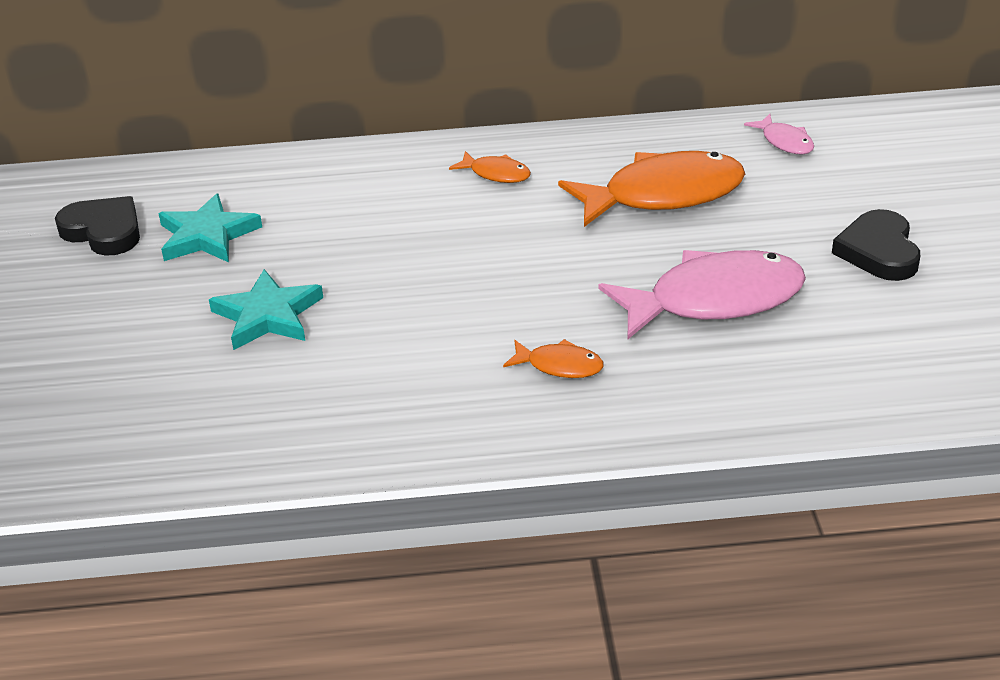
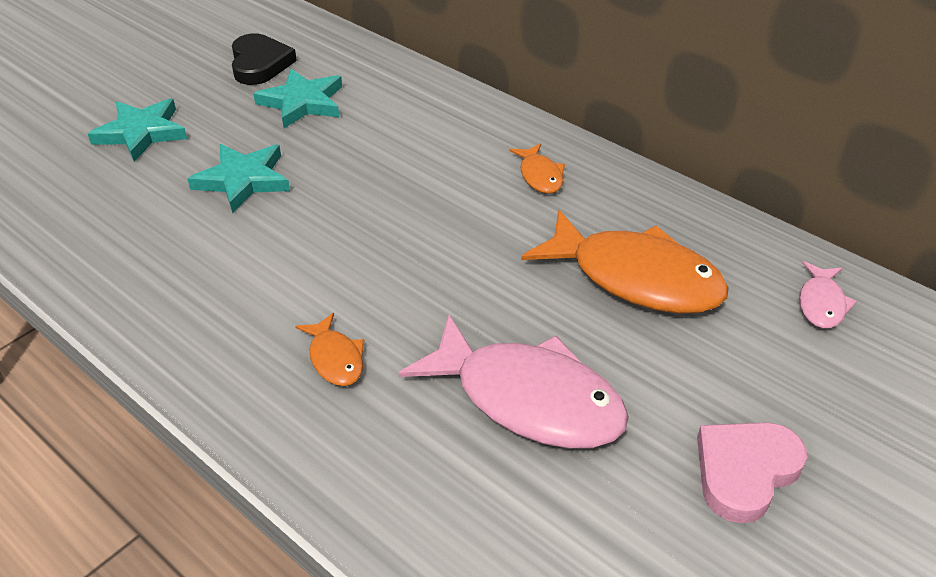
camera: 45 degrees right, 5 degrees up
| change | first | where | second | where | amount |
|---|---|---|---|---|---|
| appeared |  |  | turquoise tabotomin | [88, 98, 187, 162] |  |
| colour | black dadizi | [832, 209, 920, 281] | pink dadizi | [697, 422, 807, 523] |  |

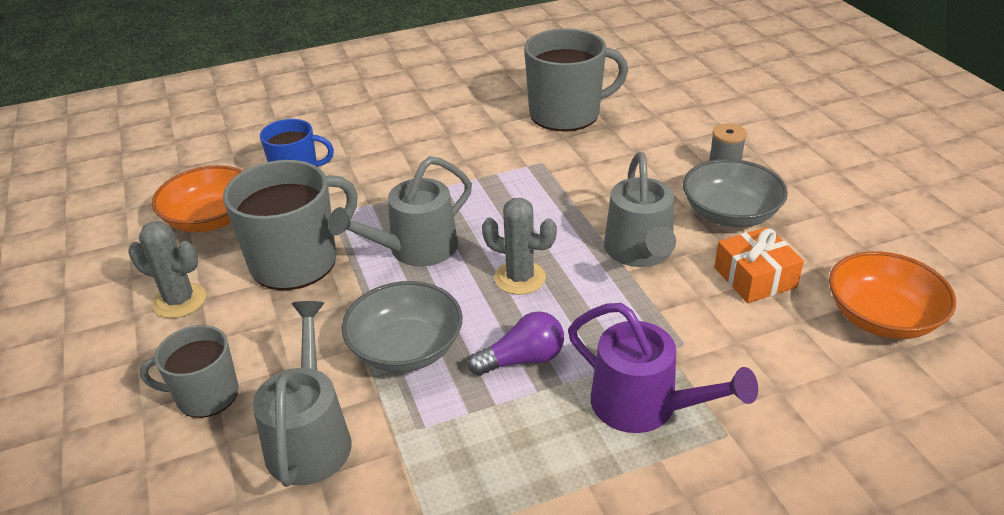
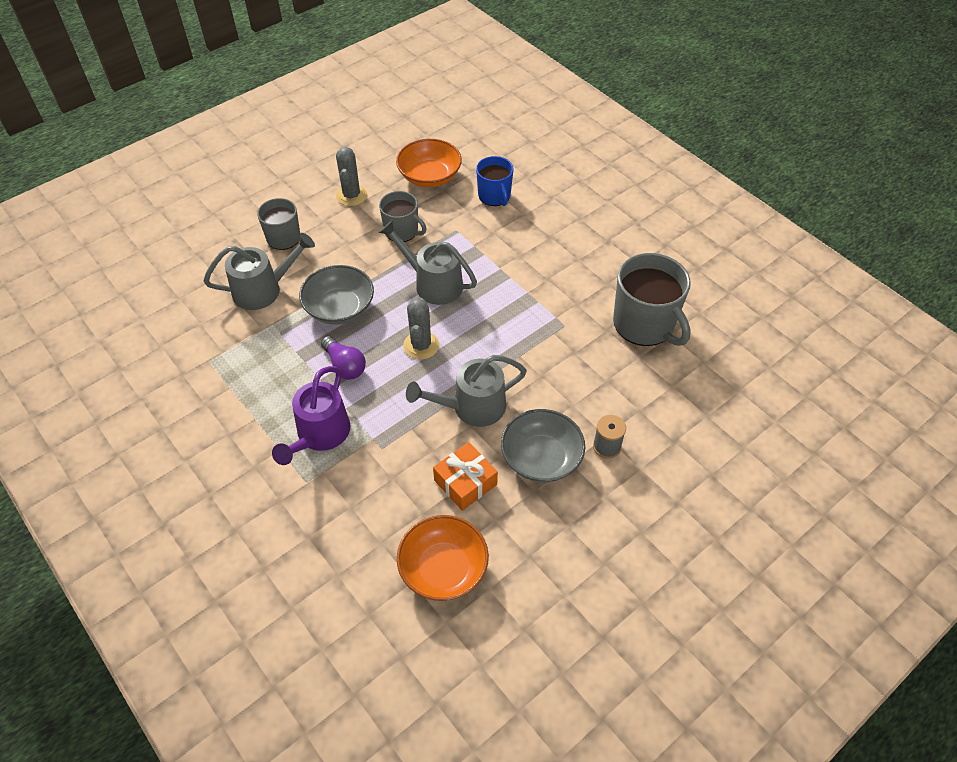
camera: 70 degrees right, 15 degrees up
| change | first | where | second | where | amount |
|---|---|---|---|---|---|
| size | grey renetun | [223, 160, 358, 290] |  | [379, 191, 426, 242] | x0.60 |

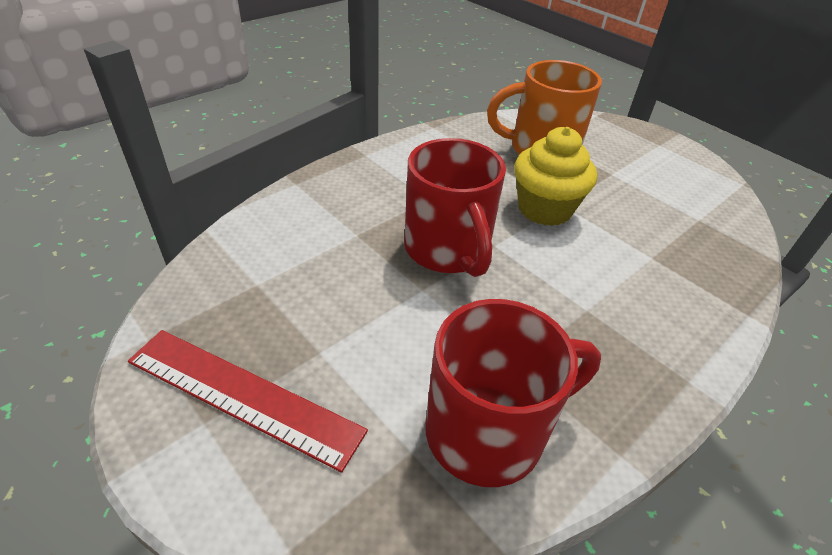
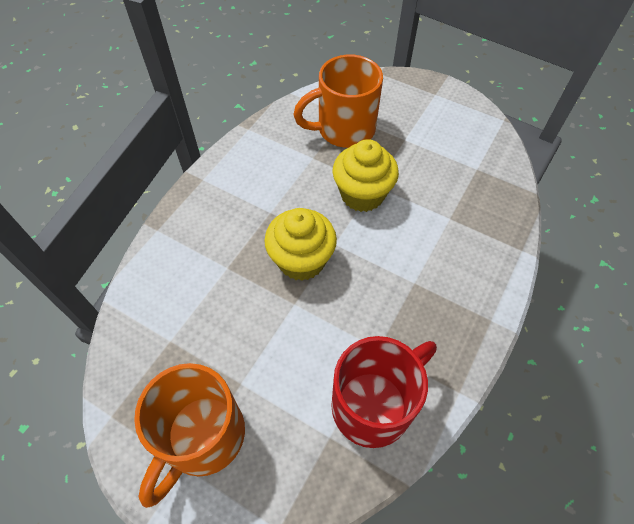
camera: 15 degrees left, 15 degrees up
| change | first | where | second | where | amount |
|---|---|---|---|---|---|
| exchanged | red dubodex | [128, 330, 368, 473] | orange renetun | [134, 363, 245, 508] |  |
| exchanged | red renetun | [404, 138, 506, 277] | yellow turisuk | [264, 208, 337, 281] |  |

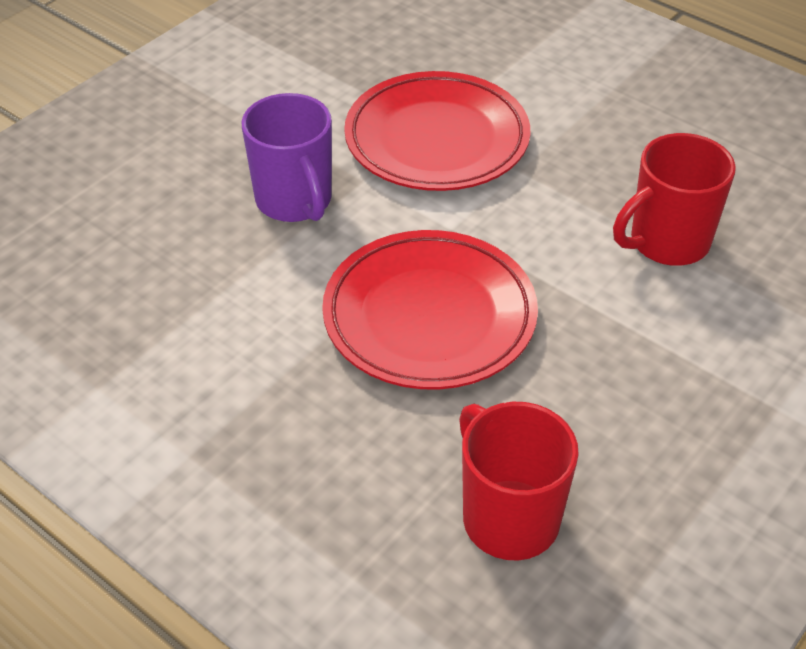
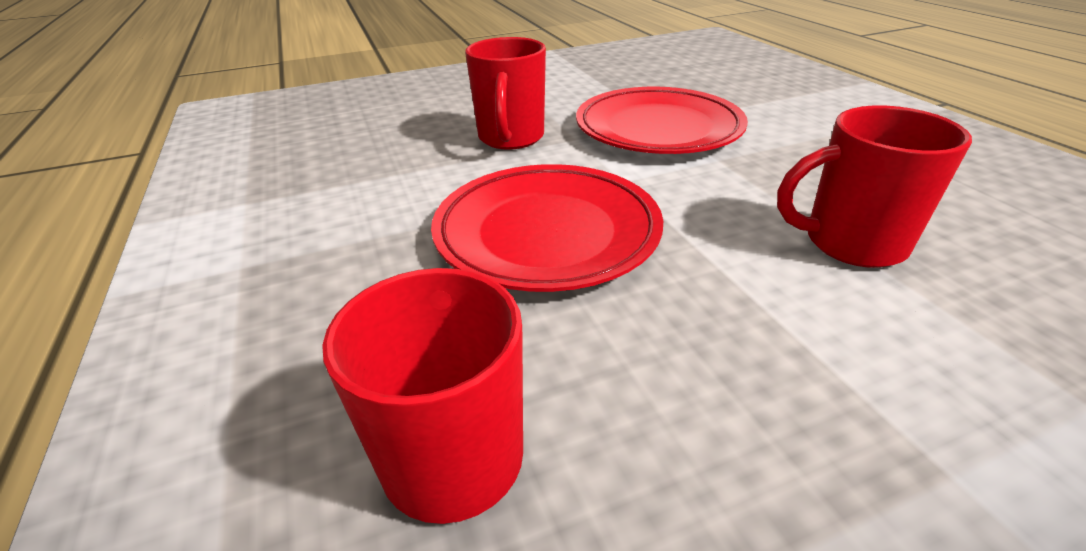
camera: 30 degrees right, 10 degrees down
| change | first | where | second | where | amount |
|---|---|---|---|---|---|
| colour | purple renetun | [242, 93, 332, 222] | red renetun | [465, 37, 546, 150] |  |

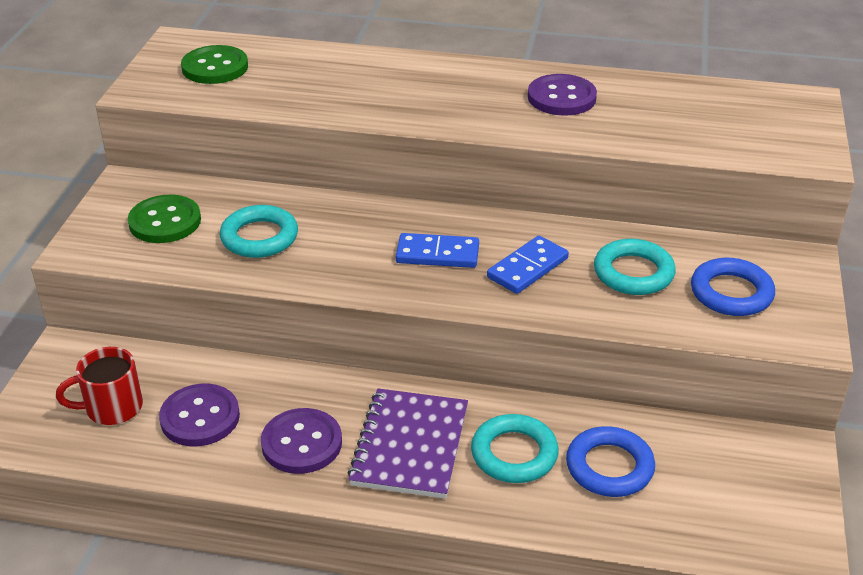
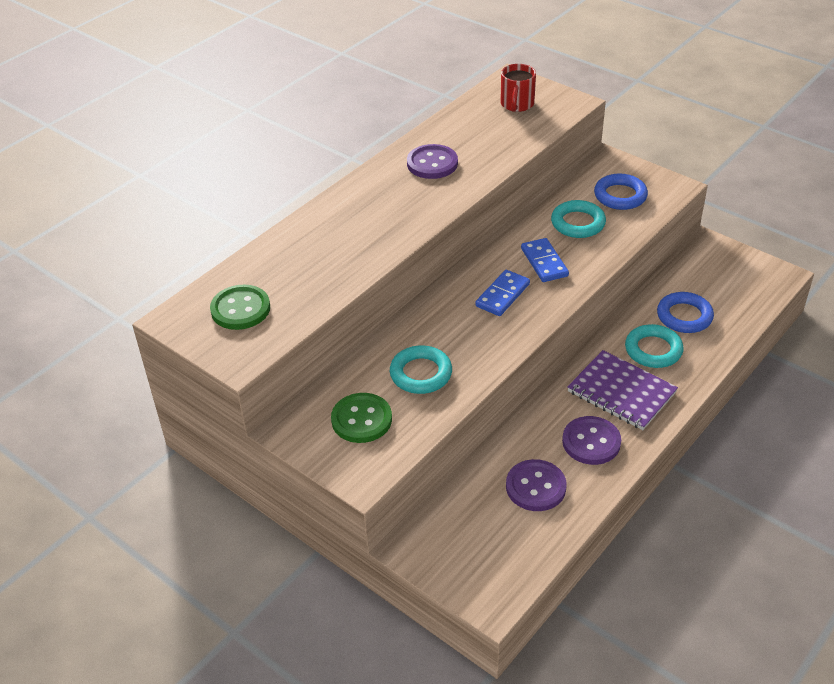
camera: 60 degrees left, 5 degrees up
| change | first | where | second | where | amount |
|---|---|---|---|---|---|
| relocated | red renetun | [56, 347, 143, 425] |  | [500, 64, 536, 112] |  |

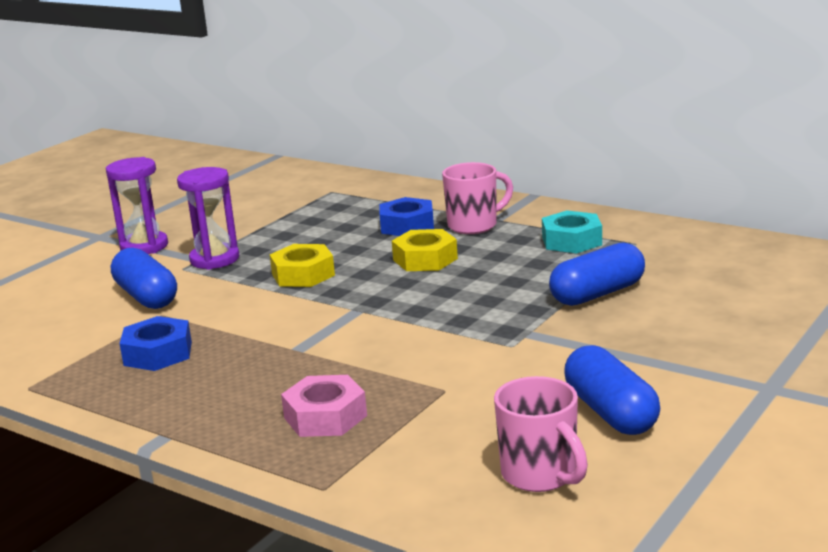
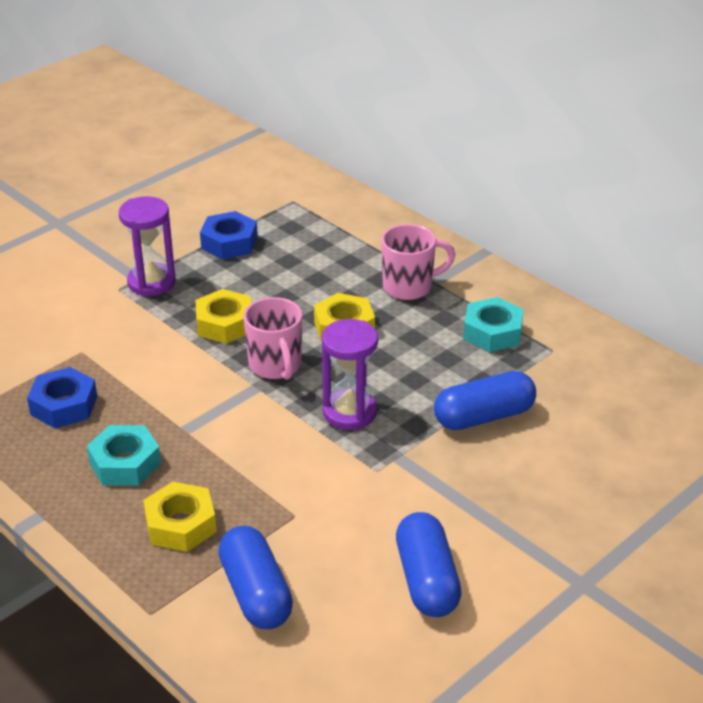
camera: 10 degrees right, 15 degrees up
| change | first | where | second | where | amount |
|---|---|---|---|---|---|
| appeared |  |  | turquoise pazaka | [87, 425, 161, 486] |  |
| relocated | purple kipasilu | [106, 157, 168, 254] |  | [322, 319, 378, 430] |  |
| relocated | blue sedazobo | [111, 248, 177, 309] |  | [218, 526, 293, 629] |  |
| relocated | blue pazaka | [380, 197, 434, 236] |  | [200, 211, 258, 259] |  |
| relocated | pink renetun | [494, 376, 588, 492] |  | [243, 297, 302, 380] |  |
| colour | pink pazaka | [281, 375, 367, 437] | yellow pazaka | [143, 482, 217, 552] |  |

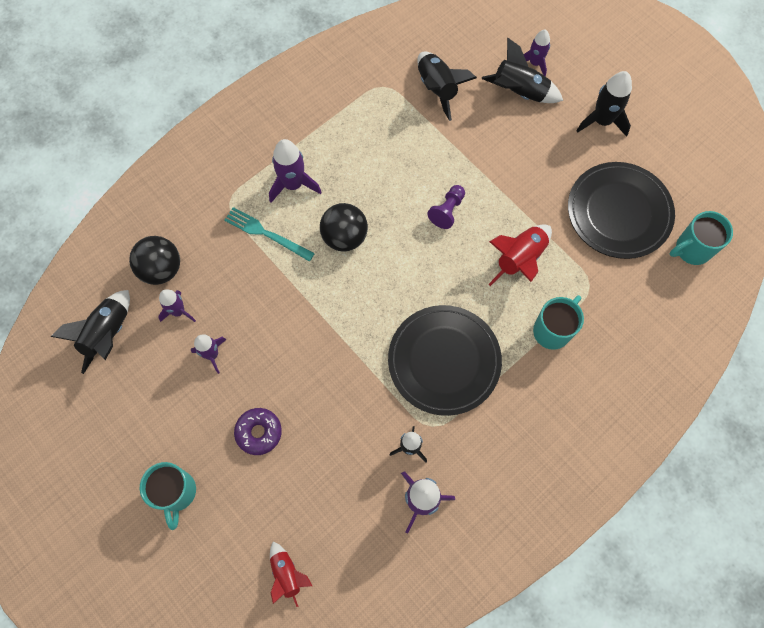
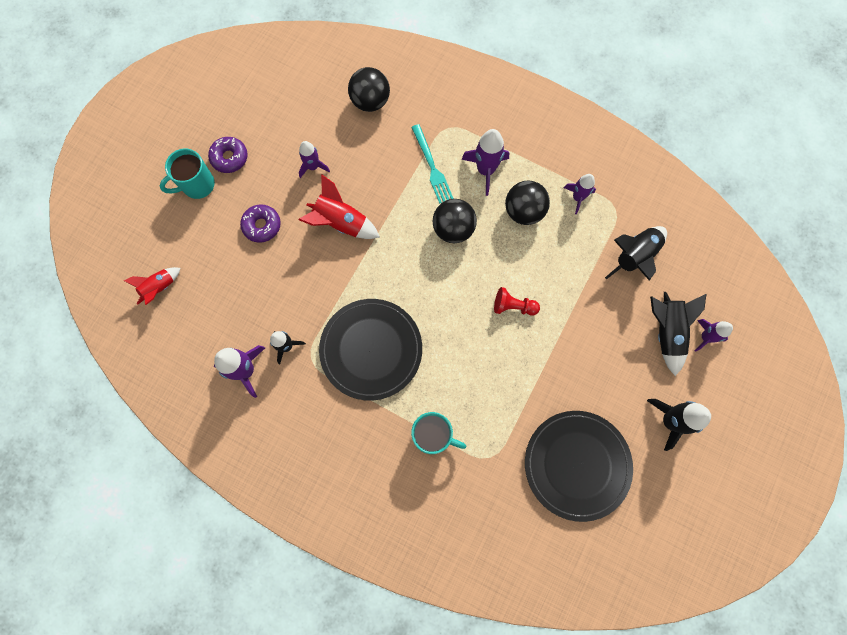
camera: 70 degrees right, 5 degrees up
| change | first | where | second | where | amount |
|---|---|---|---|---|---|
| missing | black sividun | [50, 290, 130, 374] |  |  |  |
| missing | turquoise renetun | [669, 211, 733, 265] |  |  |  |
| appeared |  |  | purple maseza | [208, 137, 248, 173] |  |
| appeared |  |  | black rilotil | [505, 180, 550, 225] |  |
| relocated | purple sividun | [158, 289, 196, 322] |  | [564, 174, 596, 214] |  |
| relocated | red sividun | [488, 224, 552, 286] |  | [298, 174, 380, 239] |  |
| colour | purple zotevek | [427, 185, 465, 229] | red zotevek | [494, 287, 540, 315] |  |
| spun | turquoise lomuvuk | [224, 207, 315, 262] |  | [411, 124, 453, 204] | 150 degrees clockwise |

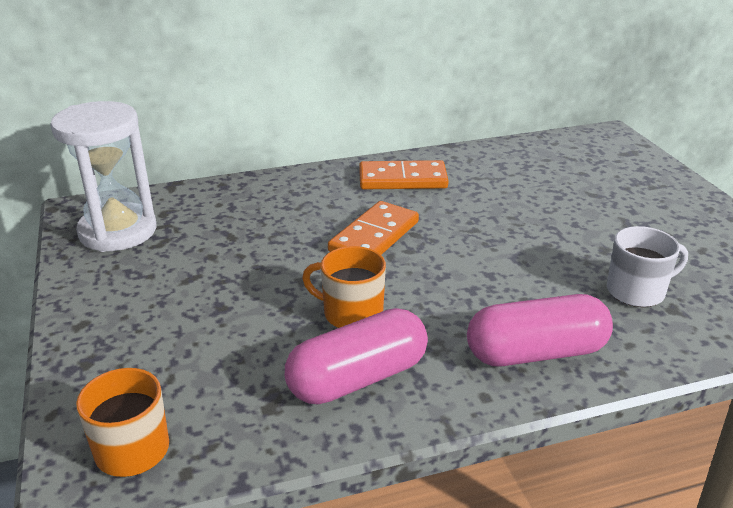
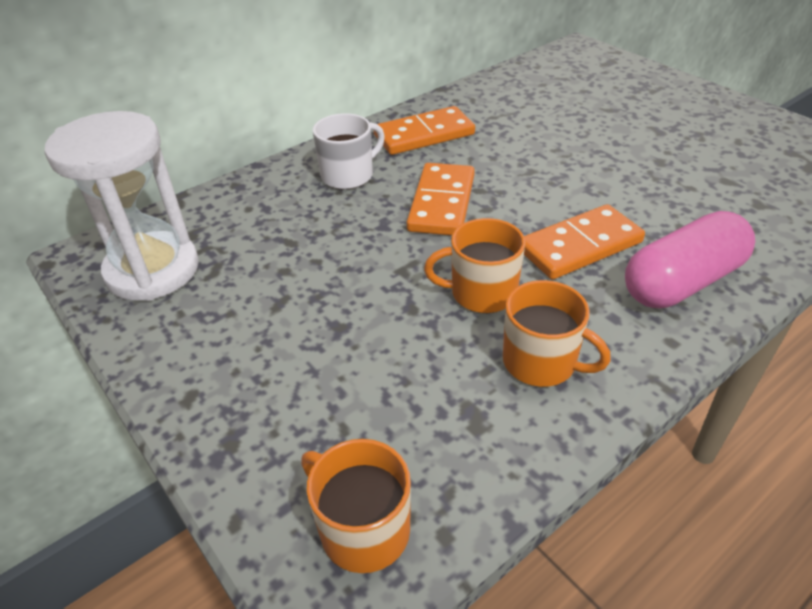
camera: 20 degrees left, 10 degrees up
| change | first | where | second | where | amount |
|---|---|---|---|---|---|
| appeared |  |  | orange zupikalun | [524, 204, 645, 279] |  |
| relocated | white renetun | [607, 226, 688, 307] |  | [313, 113, 385, 189] |  |
| exchanged | pink sedazobo | [285, 308, 428, 405] | orange renetun | [503, 280, 611, 387] |  |

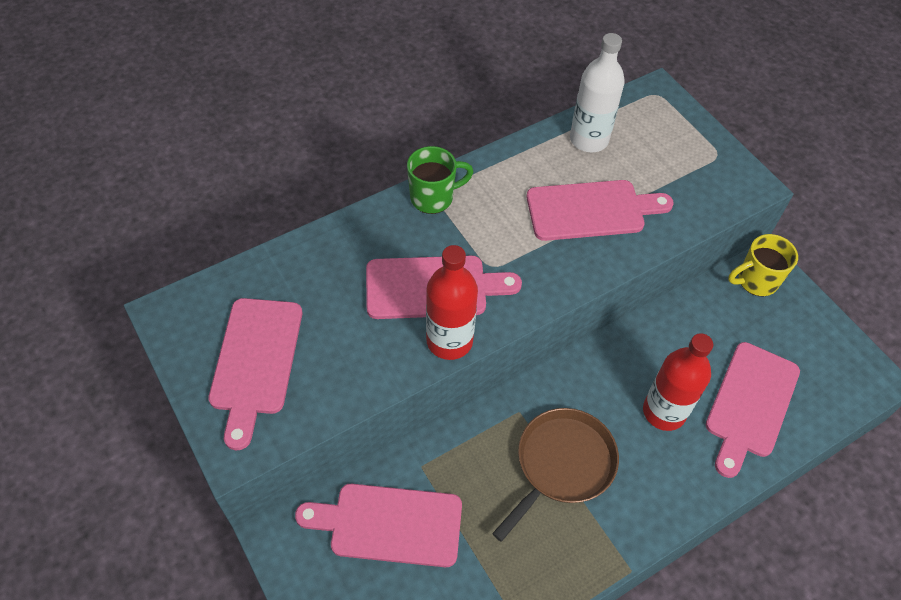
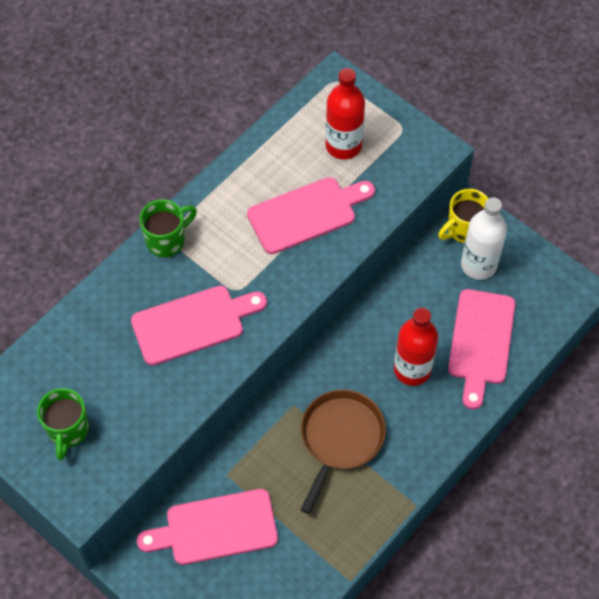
camera: 15 degrees left, 5 degrees up
| change | first | where | second | where | amount |
|---|---|---|---|---|---|
| relocated | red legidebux | [426, 245, 478, 360] |  | [326, 68, 365, 160] |  |
| relocated | white legidebux | [570, 33, 625, 152] |  | [461, 197, 507, 280] |  |
| exchanged | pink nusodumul | [208, 298, 302, 450] | green renetun | [37, 388, 89, 460] |  |

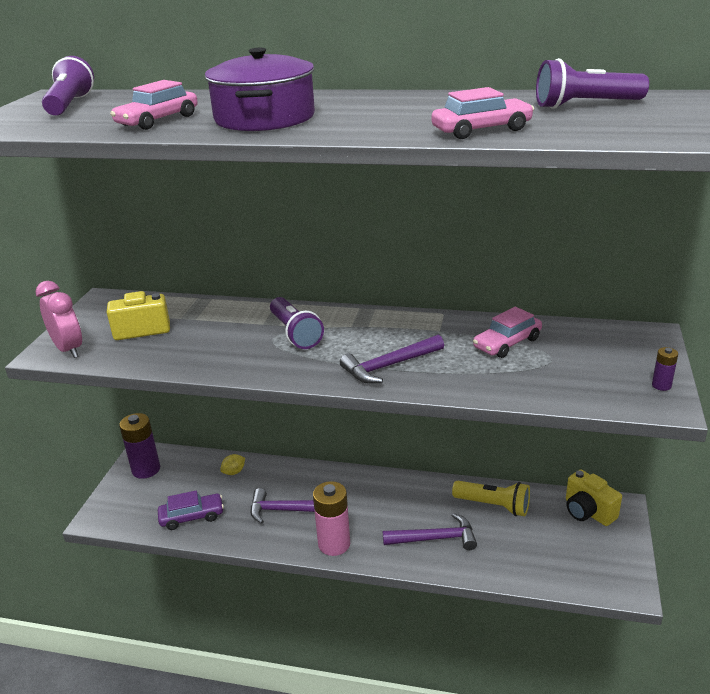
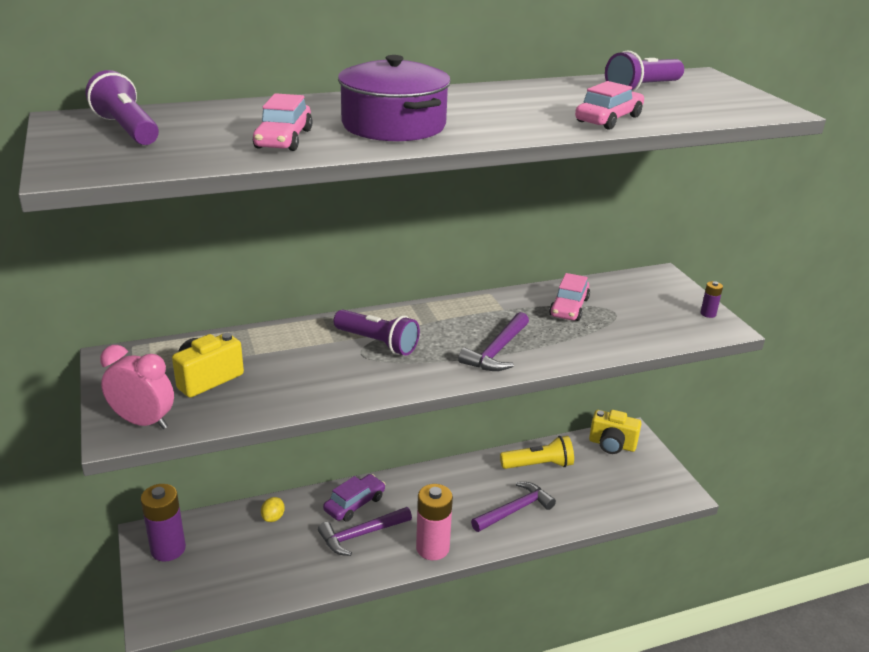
camera: 35 degrees left, 0 degrees up
| change | first | where | second | where | amount |
|---|---|---|---|---|---|
| relocated | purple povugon | [158, 490, 224, 530] |  | [323, 474, 386, 522] |  |

